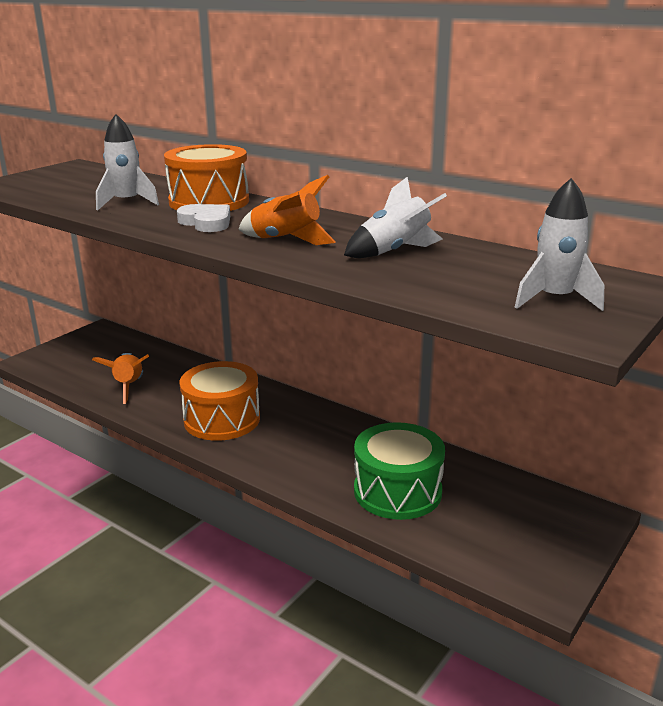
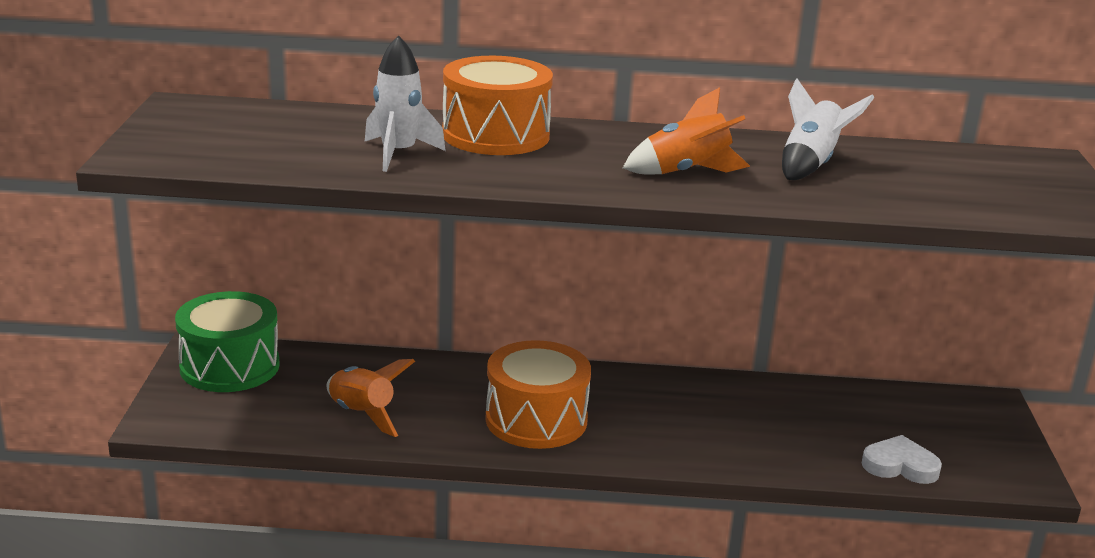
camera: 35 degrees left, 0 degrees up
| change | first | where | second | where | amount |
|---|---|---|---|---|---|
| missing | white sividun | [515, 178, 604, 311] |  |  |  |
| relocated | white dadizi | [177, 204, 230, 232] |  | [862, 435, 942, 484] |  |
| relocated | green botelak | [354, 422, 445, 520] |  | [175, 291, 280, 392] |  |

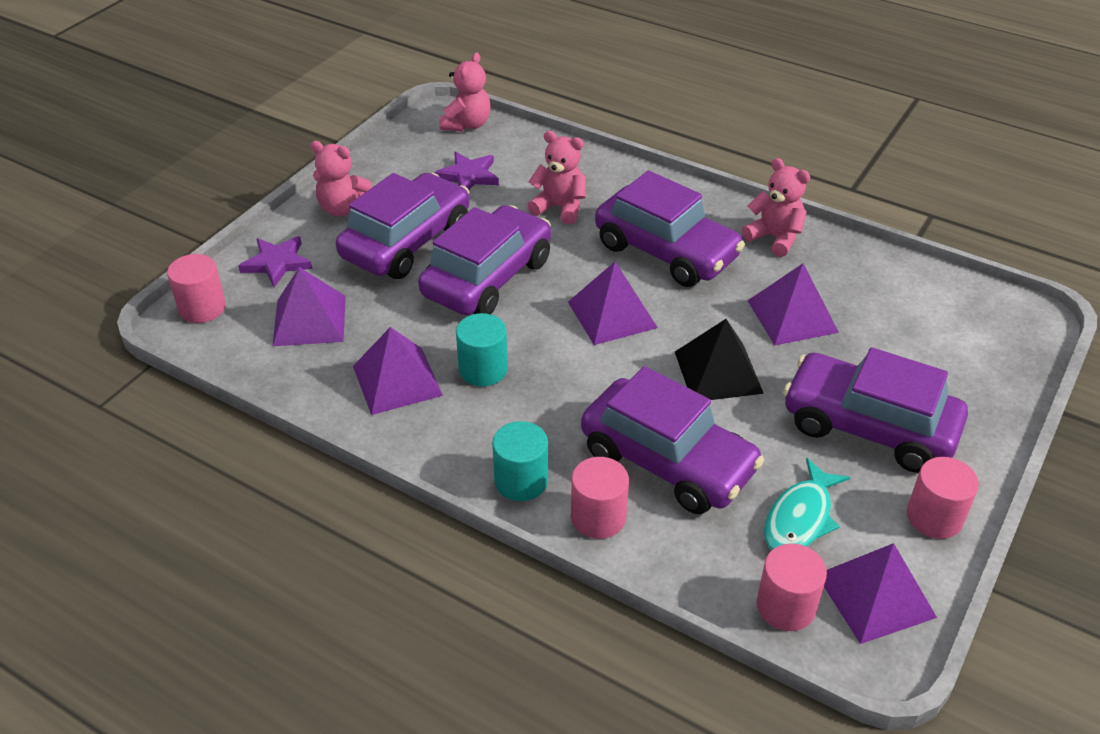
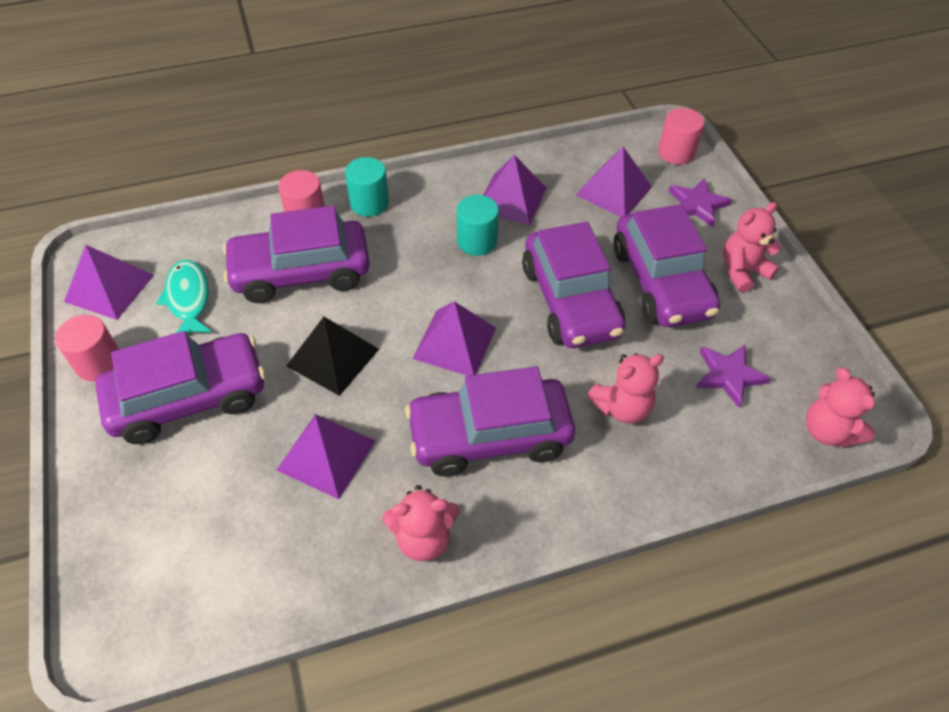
camera: 130 degrees right, 10 degrees up
| change | first | where | second | where | amount |
|---|---|---|---|---|---|
| missing | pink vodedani | [756, 543, 827, 631] |  |  |  |

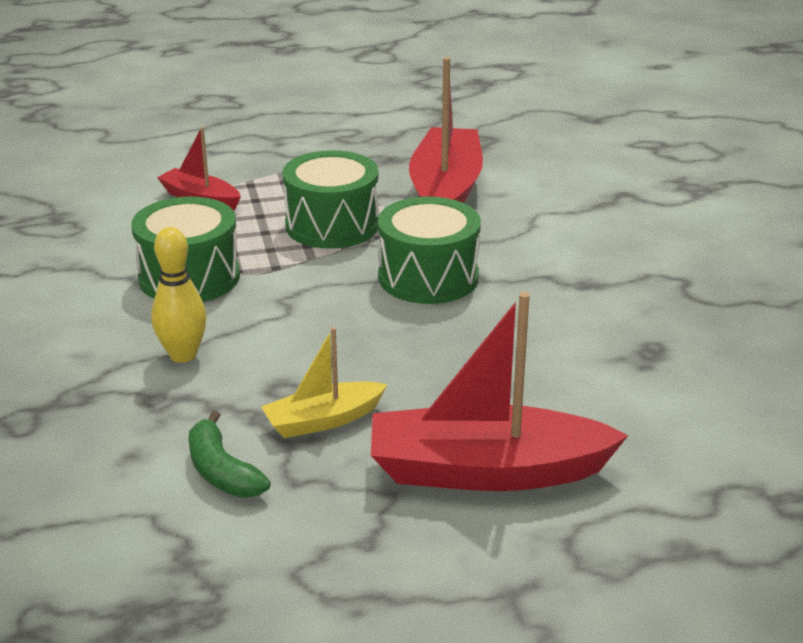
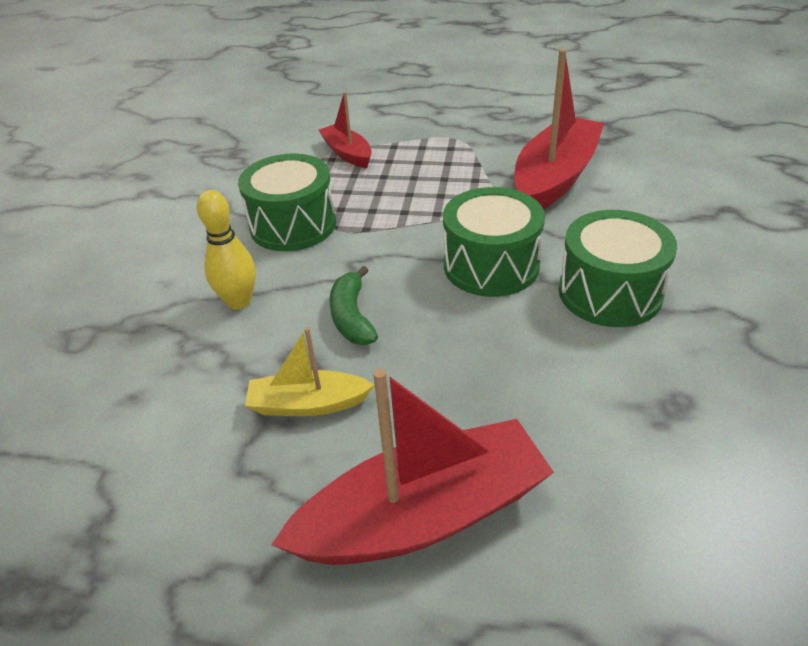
camera: 25 degrees right, 10 degrees up
| change | first | where | second | where | amount |
|---|---|---|---|---|---|
| relocated | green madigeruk | [189, 410, 271, 497] |  | [329, 266, 378, 345] |  |
| relocated | green botelak | [282, 150, 379, 249] |  | [559, 210, 677, 327] |  |
| spun | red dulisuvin | [371, 292, 629, 491] |  | [271, 368, 554, 565] | 135 degrees clockwise |

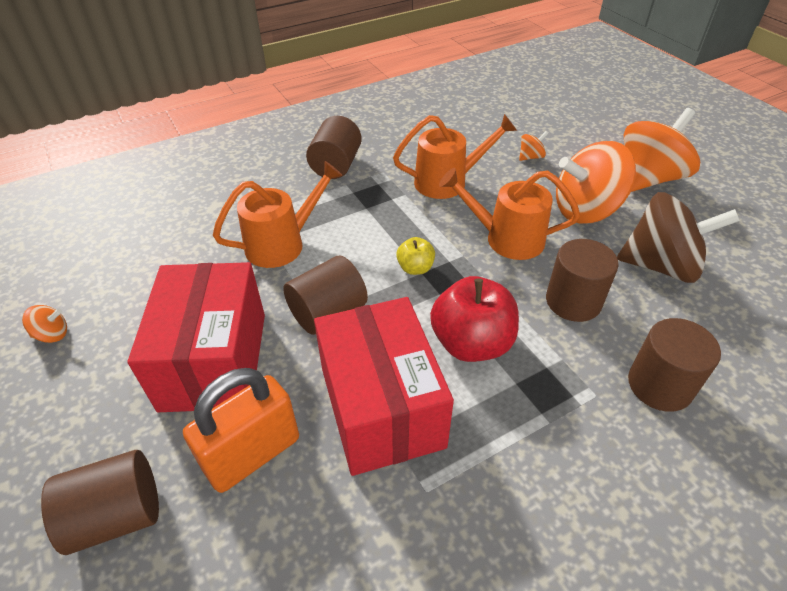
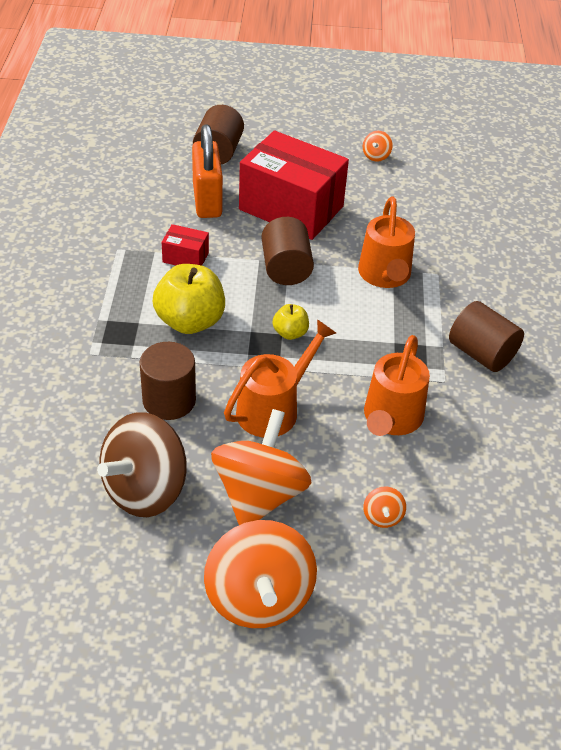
camera: 120 degrees right, 0 degrees up
| change | first | where | second | where | amount |
|---|---|---|---|---|---|
| missing | brown vodedani | [628, 318, 721, 412] |  |  |  |
| colour | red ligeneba | [430, 276, 519, 362] | yellow ligeneba | [152, 264, 225, 334] |  |
| size | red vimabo | [314, 297, 454, 476] |  | [162, 224, 209, 266] | x0.43 |

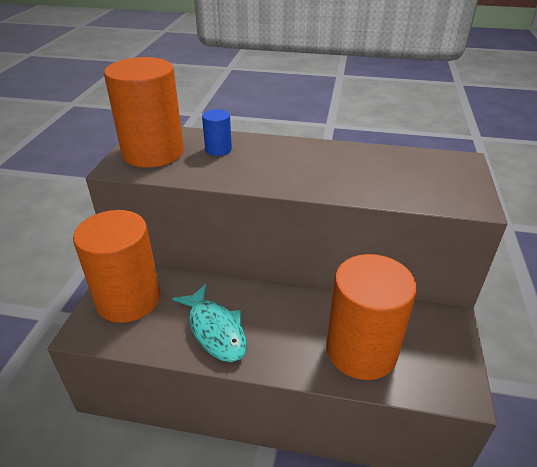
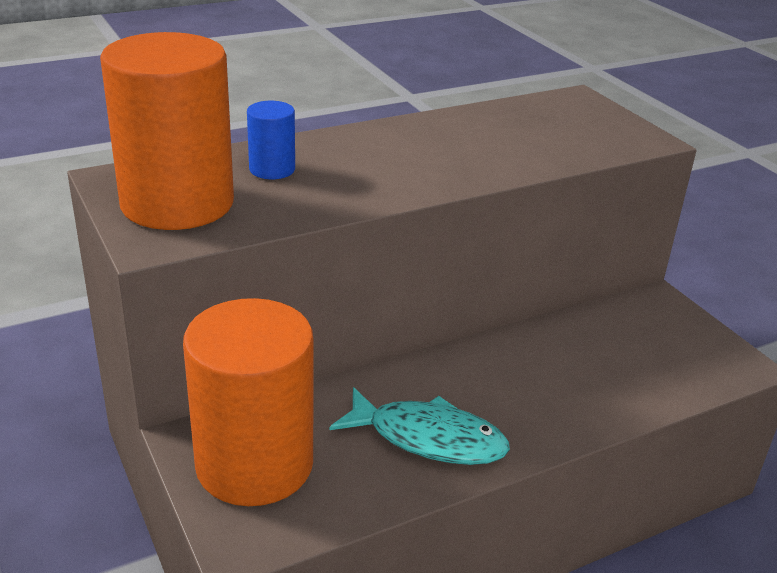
camera: 40 degrees left, 5 degrees down
| change | first | where | second | where | amount |
|---|---|---|---|---|---|
| missing | orange vodedani | [327, 254, 417, 380] |  |  |  |

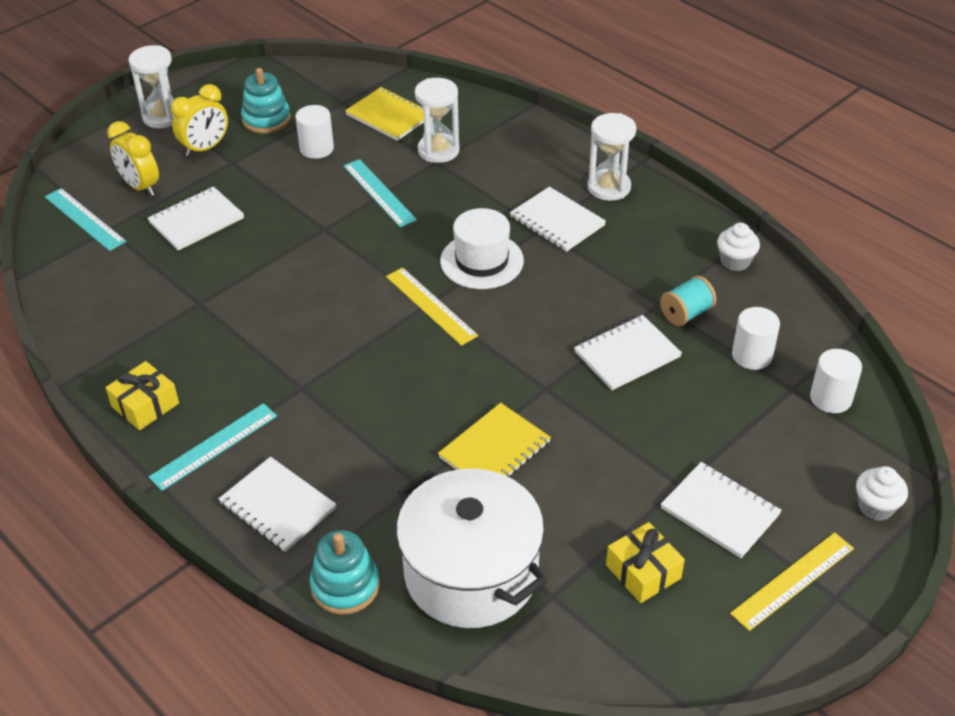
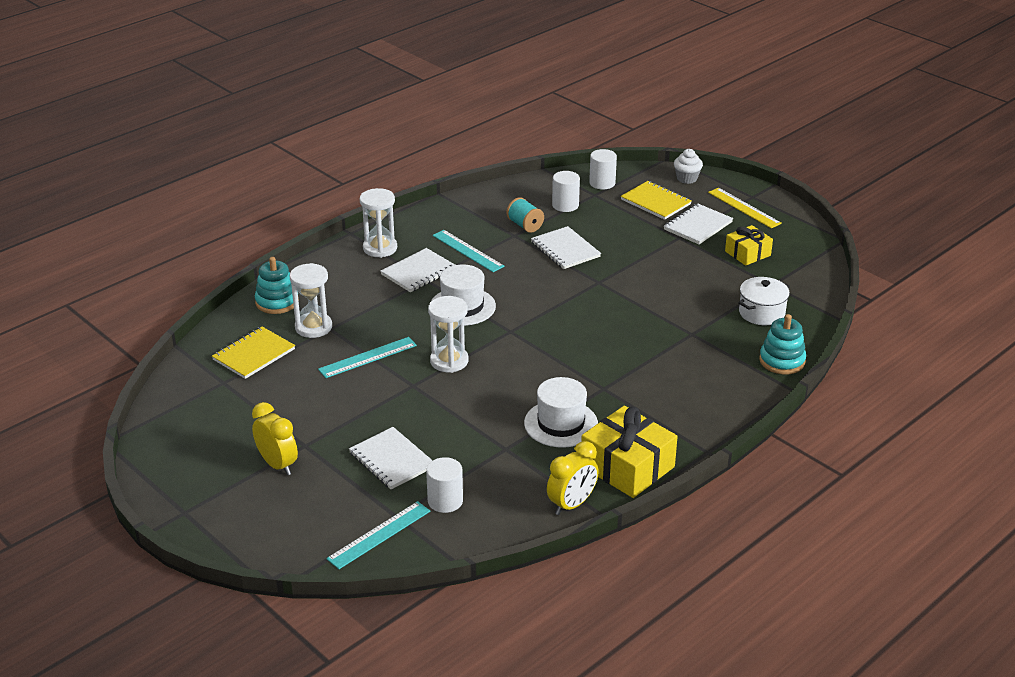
camera: 90 degrees left, 10 degrees down
| change | first | where | second | where | amount |
|---|---|---|---|---|---|
| missing | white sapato | [219, 457, 336, 552] |  |  |  |
| missing | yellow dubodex | [386, 268, 478, 346] |  |  |  |
| missing | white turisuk | [717, 223, 760, 271] |  |  |  |
| appeared |  |  | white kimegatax | [524, 377, 598, 448] |  |
| relocated | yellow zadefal | [107, 121, 159, 196] |  | [547, 441, 599, 515] |  |
| relocated | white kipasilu | [129, 45, 174, 128] |  | [428, 296, 468, 373] |  |
| relocated | turquoise dubodex | [148, 403, 277, 491] |  | [432, 230, 505, 272] |  |
| relocated | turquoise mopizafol | [241, 68, 291, 133] |  | [255, 257, 299, 314] |  |
| relocated | white vodedani | [295, 105, 334, 159] |  | [426, 457, 463, 513] |  |
| relocated | yellow sapato | [438, 403, 551, 477] |  | [621, 181, 692, 220] |  |
| size | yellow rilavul | [105, 361, 179, 430] |  | [581, 406, 678, 498] | x1.69 |
| size | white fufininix | [396, 469, 548, 628] |  | [738, 277, 790, 325] | x0.54 |

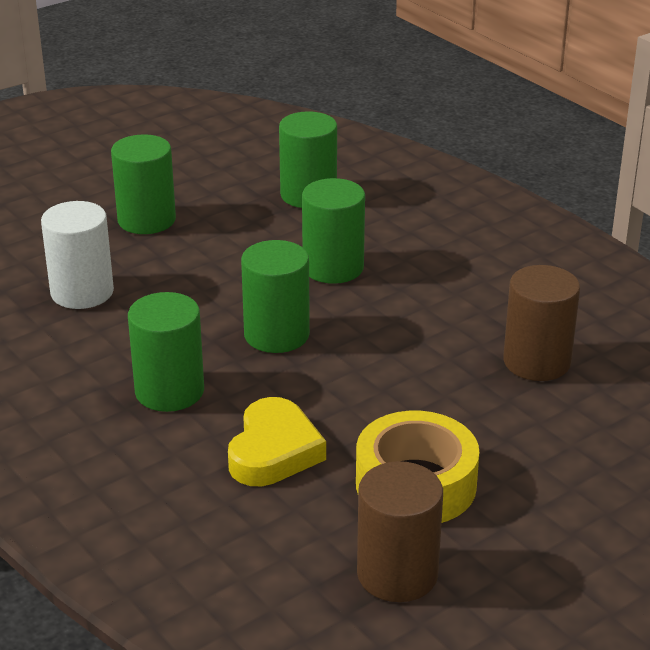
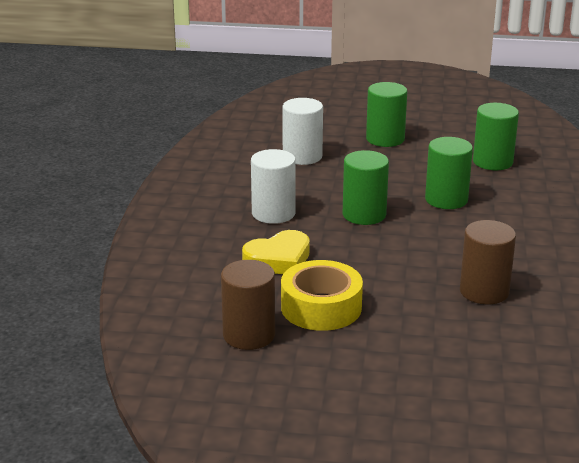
camera: 45 degrees right, 5 degrees down
| change | first | where | second | where | amount |
|---|---|---|---|---|---|
| colour | green vodedani | [128, 292, 204, 412] | white vodedani | [251, 149, 296, 224] |  |

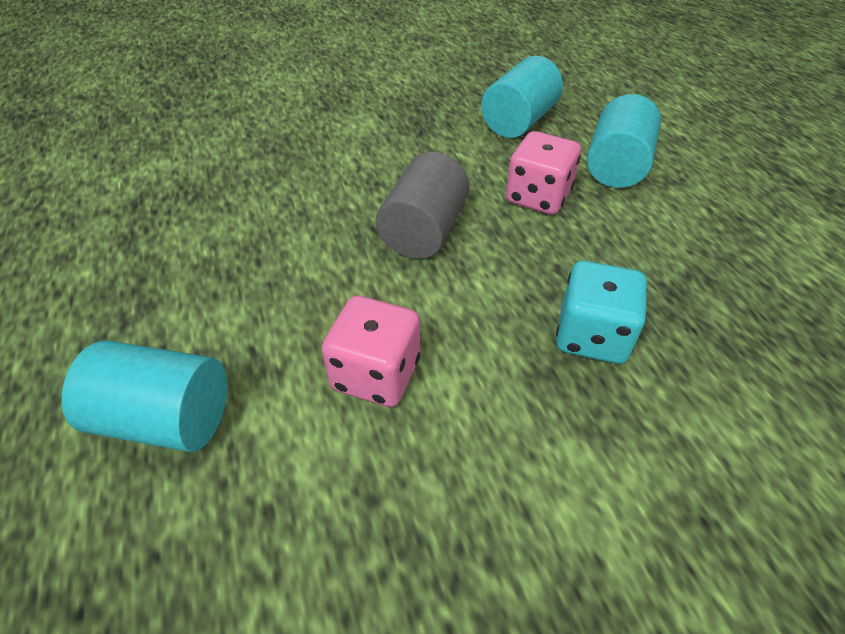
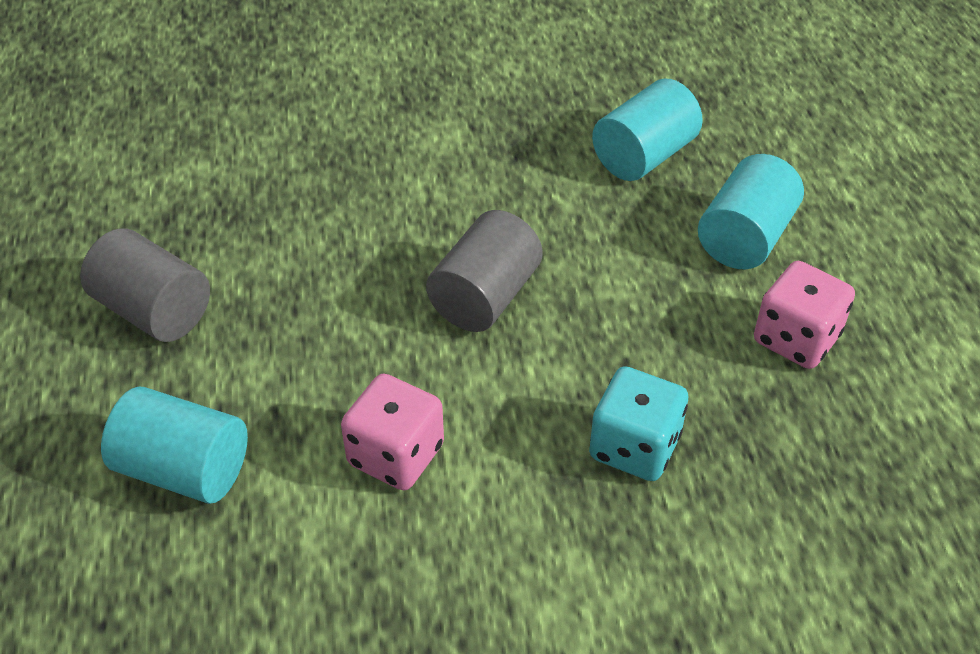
camera: 10 degrees right, 0 degrees up
| change | first | where | second | where | amount |
|---|---|---|---|---|---|
| appeared |  |  | grey vodedani | [80, 228, 210, 342] |  |
| relocated | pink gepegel | [506, 131, 581, 215] |  | [754, 261, 855, 369] |  |

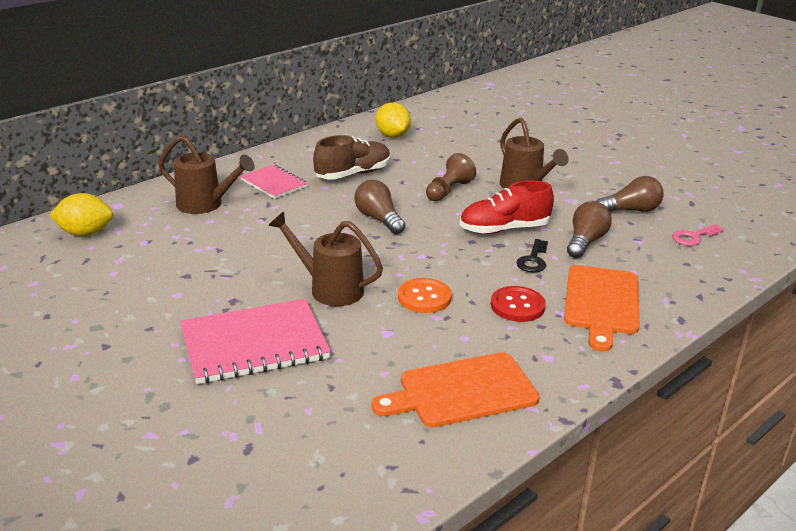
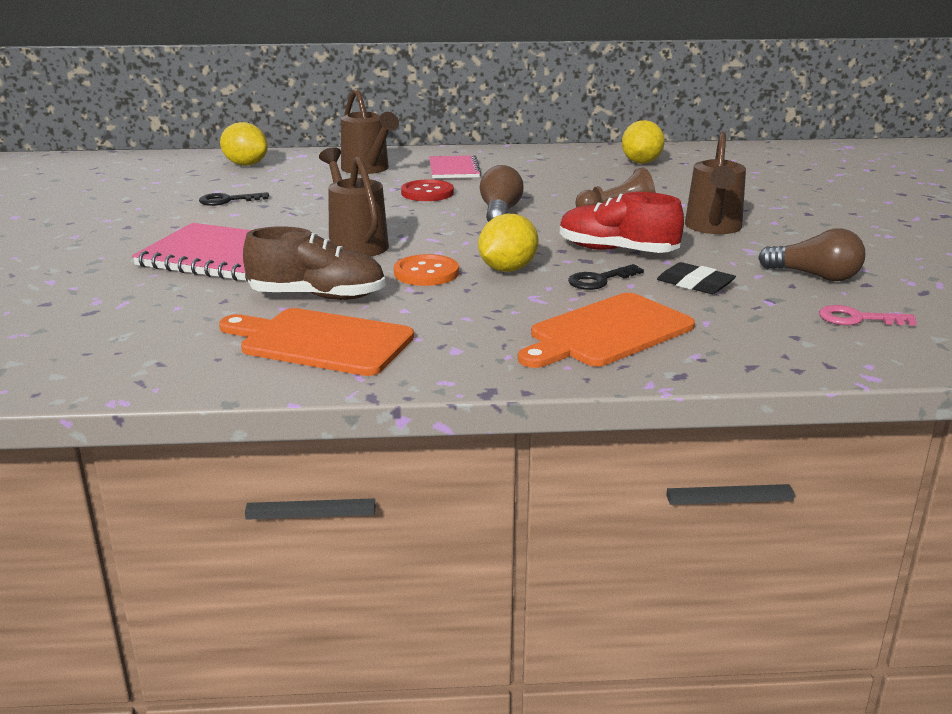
camera: 40 degrees right, 5 degrees down
| change | first | where | second | where | amount |
|---|---|---|---|---|---|
| appeared |  |  | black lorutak | [199, 192, 269, 206] |  |
| appeared |  |  | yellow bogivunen | [478, 214, 539, 272] |  |
| relocated | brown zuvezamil | [313, 135, 391, 180] |  | [243, 226, 386, 300] |  |
| relocated | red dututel | [491, 286, 546, 322] |  | [401, 179, 454, 201] |  |
| exchanged | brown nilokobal | [567, 201, 612, 258] | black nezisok | [657, 262, 736, 294] |  |

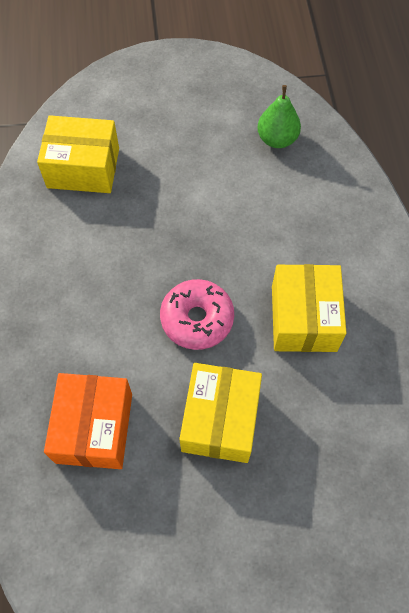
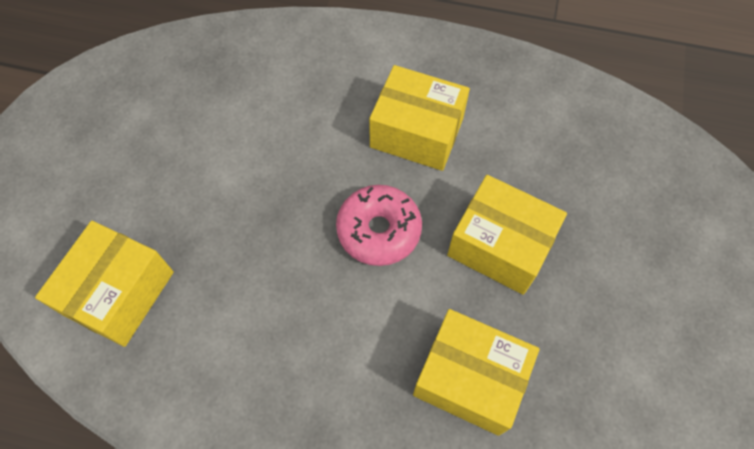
camera: 70 degrees left, 0 degrees up
| change | first | where | second | where | amount |
|---|---|---|---|---|---|
| missing | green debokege | [257, 85, 301, 148] |  |  |  |
| colour | orange vimabo | [44, 373, 132, 469] | yellow vimabo | [413, 309, 539, 436] |  |

